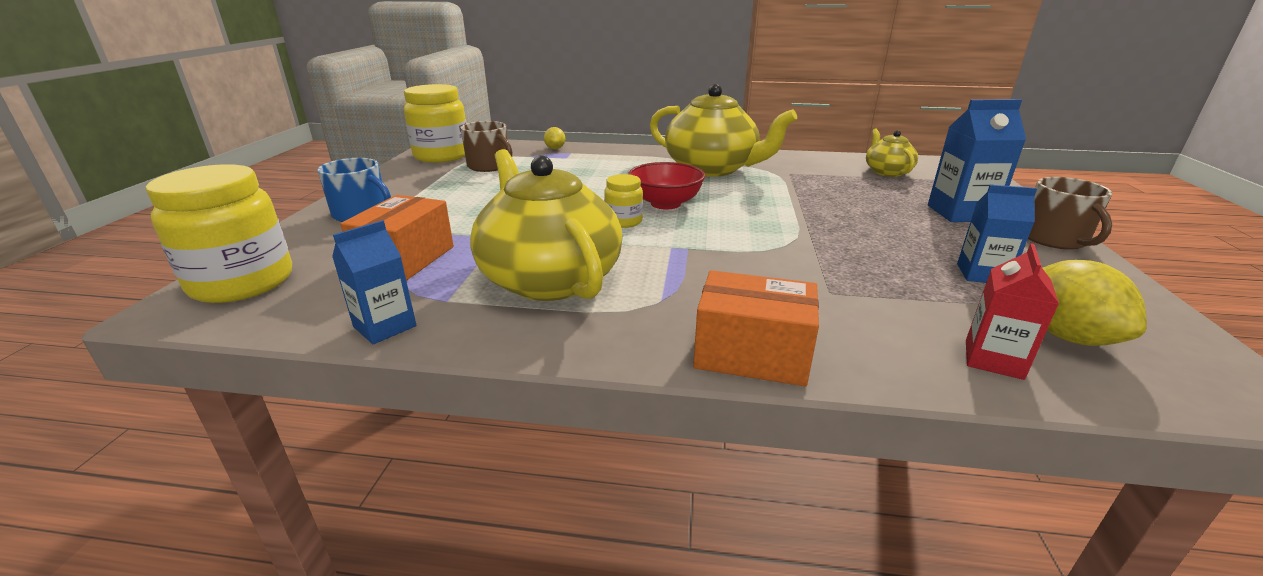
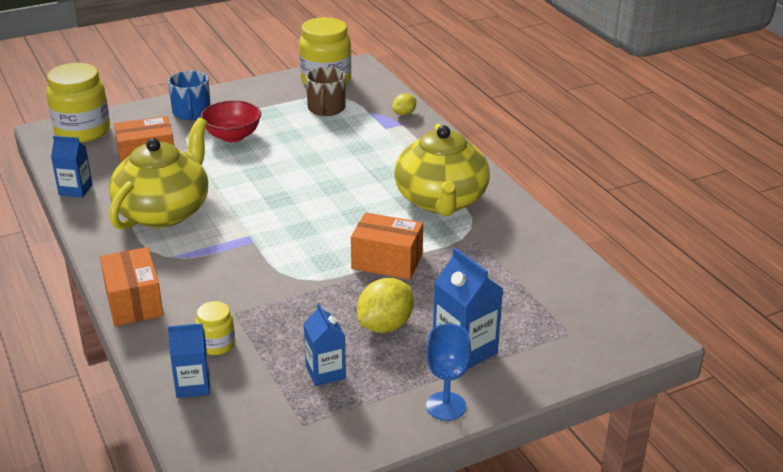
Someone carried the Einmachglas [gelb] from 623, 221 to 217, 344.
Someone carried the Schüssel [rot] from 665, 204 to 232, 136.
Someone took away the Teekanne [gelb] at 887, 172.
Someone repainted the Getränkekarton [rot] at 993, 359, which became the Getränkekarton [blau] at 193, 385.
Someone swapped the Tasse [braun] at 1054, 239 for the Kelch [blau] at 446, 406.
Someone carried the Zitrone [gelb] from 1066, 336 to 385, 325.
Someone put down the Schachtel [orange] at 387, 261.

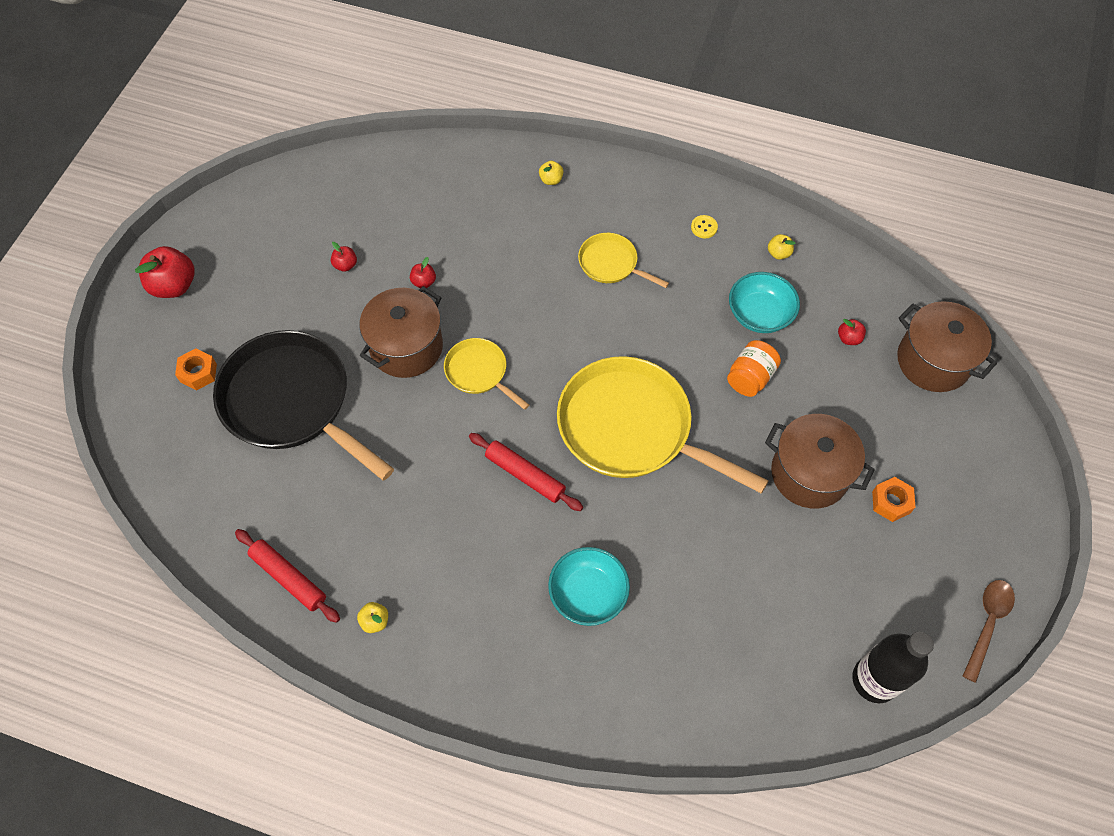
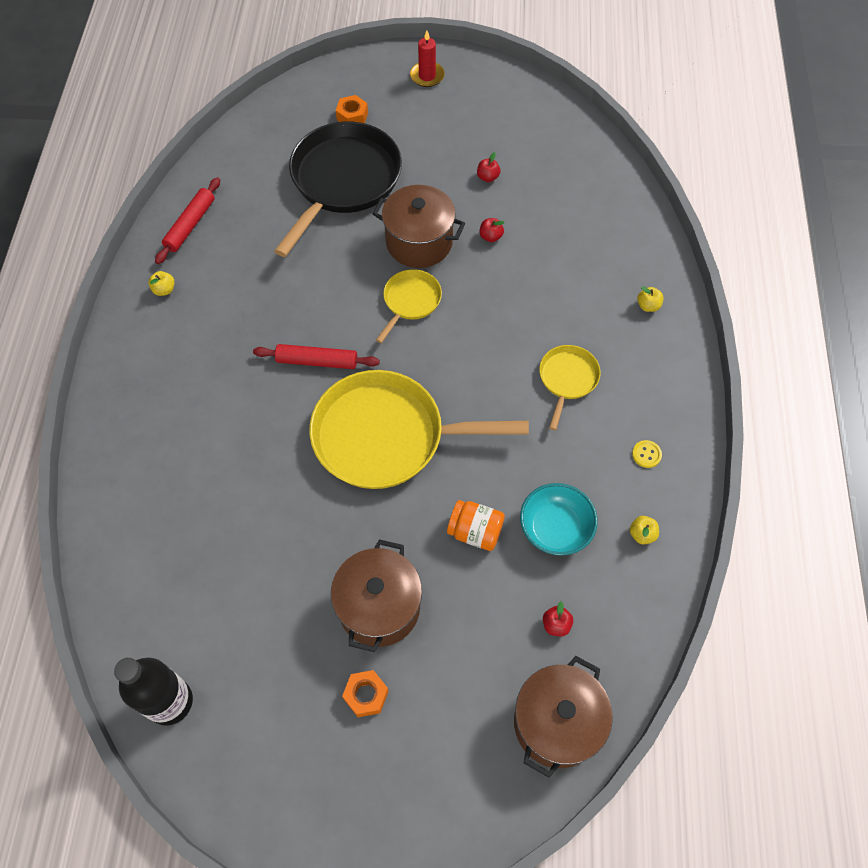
Someone swapped the Apfel [rot] at 174, 286 for the Kerze [rot] at 427, 76.
Someone rotated the Nudelholz [rot] at 525, 475 by 75 degrees clockwise.
Someone took away the Schüssel [türkis] at 588, 594.
Someone rotated the Pfanne [gelb] at 631, 428 by 105 degrees counterclockwise.
Someone took away the Löffel [braun] at 987, 623.

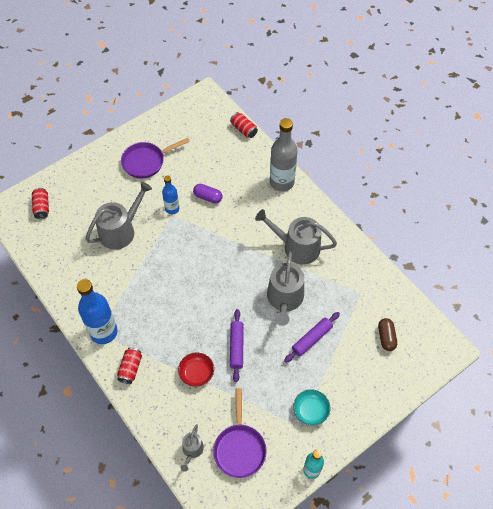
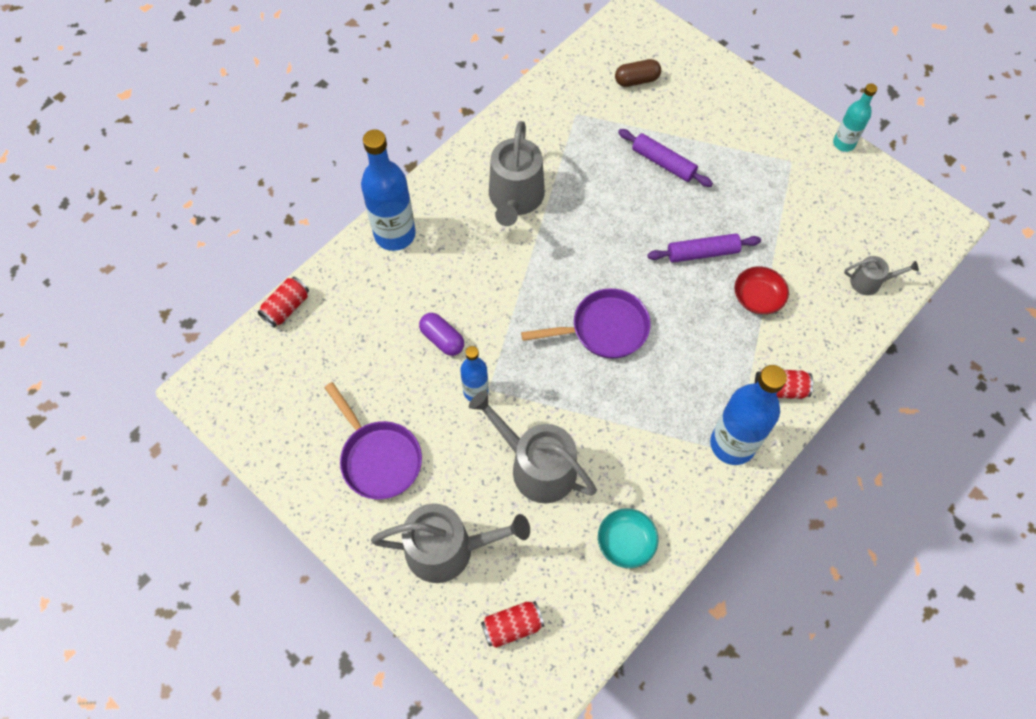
Someone rotated the Kapsel [lila] at 208, 197 by 60 degrees counterclockwise.
Someone carried the Pfanne [lila] from 239, 448 to 604, 329.
Someone carried the Gießkanne [grau] from 285, 299 to 448, 549.
Someone repainted the Flasche [grau] at 281, 182, which became the Flasche [blau] at 395, 234.
Someone carried the Schüssel [türkis] from 311, 410 to 626, 542.

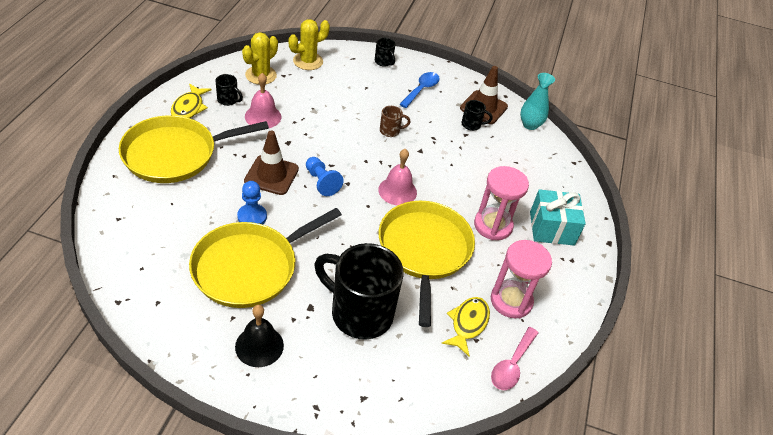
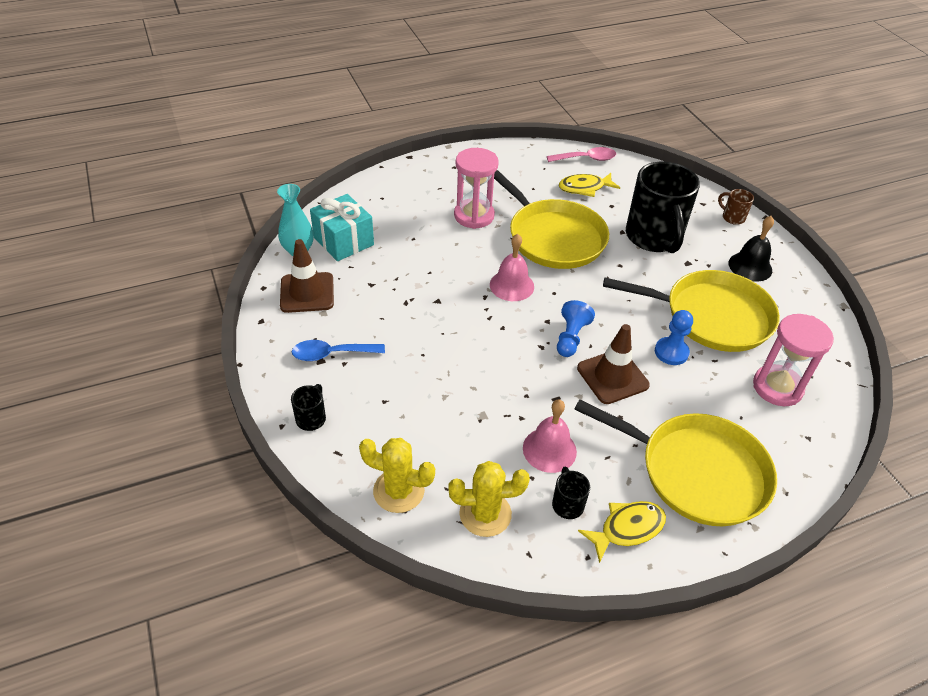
Someone rotated the Pfanne [gelb] at 424, 250 by 90 degrees counterclockwise.
Someone carried the Tasse [braun] from 390, 131 to 732, 217.
Someone took away the Tasse [schwarz] at 472, 125.
Someone carried the Sanduhr [rosa] from 511, 301 to 777, 387.
Someone carried the Geschenk [türkis] from 552, 228 to 343, 241.

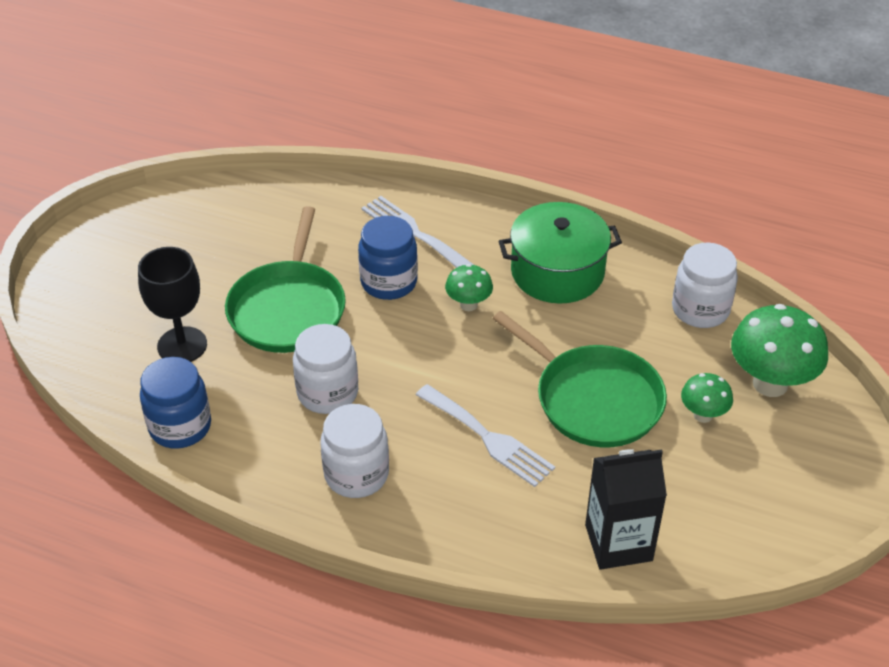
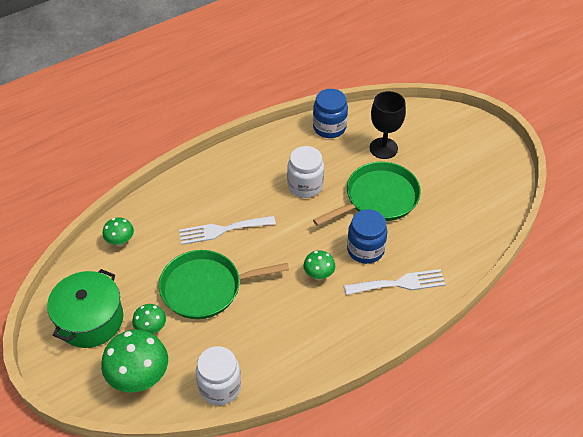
Someone rotated the Pfanne [grün] at 288, 308 by 105 degrees clockwise.
Someone took away the Einmachglas [weiß] at 356, 474.
Someone carried the Kochtopf [grün] from 557, 272 to 90, 320.
Someone swapped the Getränkekarton [schwarz] at 618, 542 for the Pilz [grün] at 120, 242.

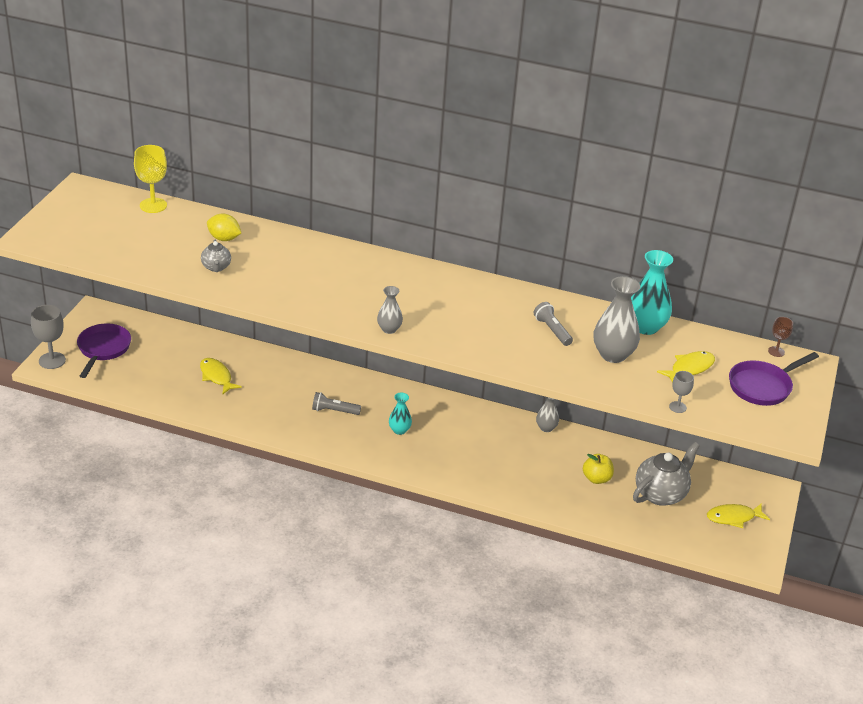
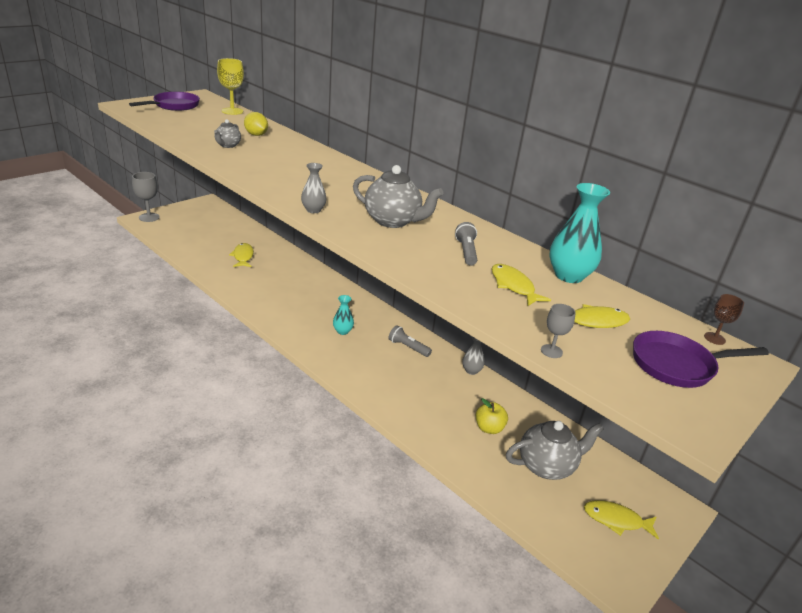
Someone carried the Pfanne [lila] from 103, 349 to 174, 106.
Someone carried the Taschenlampe [grau] from 334, 411 to 408, 347.
Someone swapped the Vase [grau] at 613, 355 for the Fisch [gelb] at 513, 286.
Someone put down the Teekanne [grau] at 393, 221.

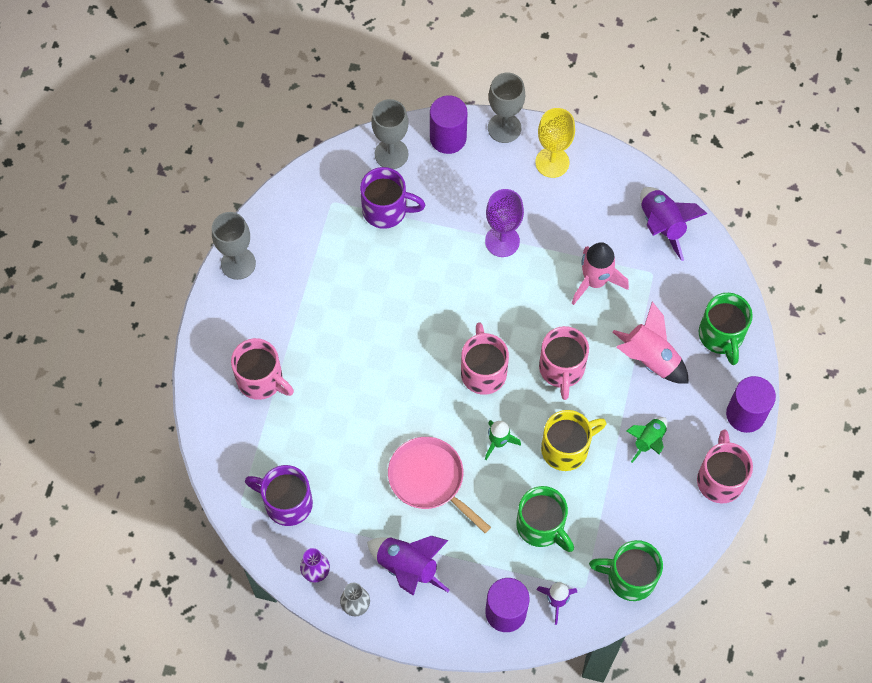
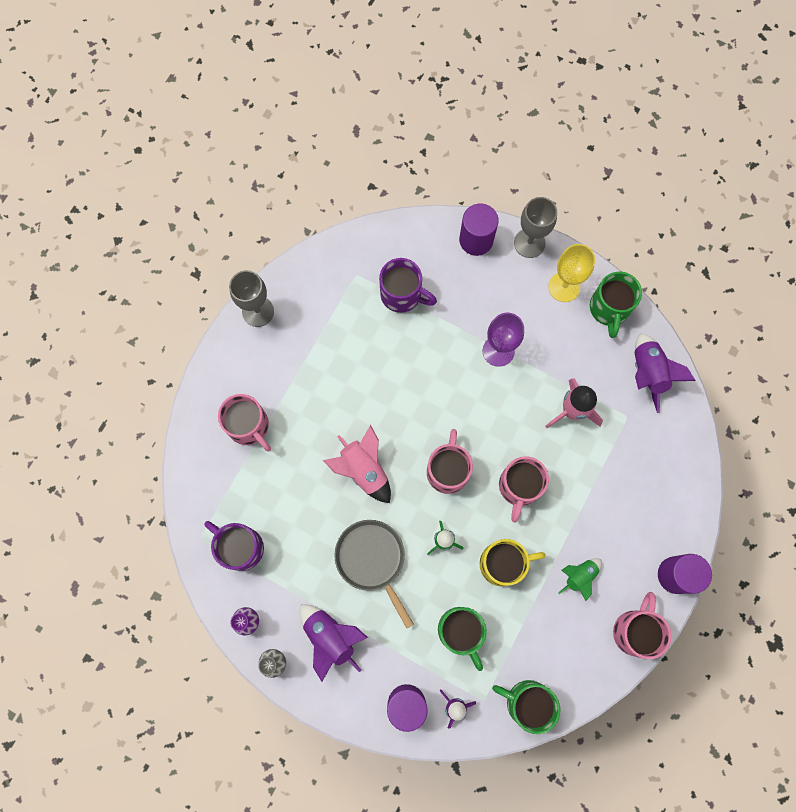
Someone took away the Kelch [grau] at 391, 154.
Someone repainted the Pfanne [rosa] at 429, 479, which became the Pfanne [grau] at 372, 559.
Someone carried the Rakete [rosa] from 650, 358 to 363, 469.
Someone carried the Tasse [grün] from 721, 336 to 609, 309.

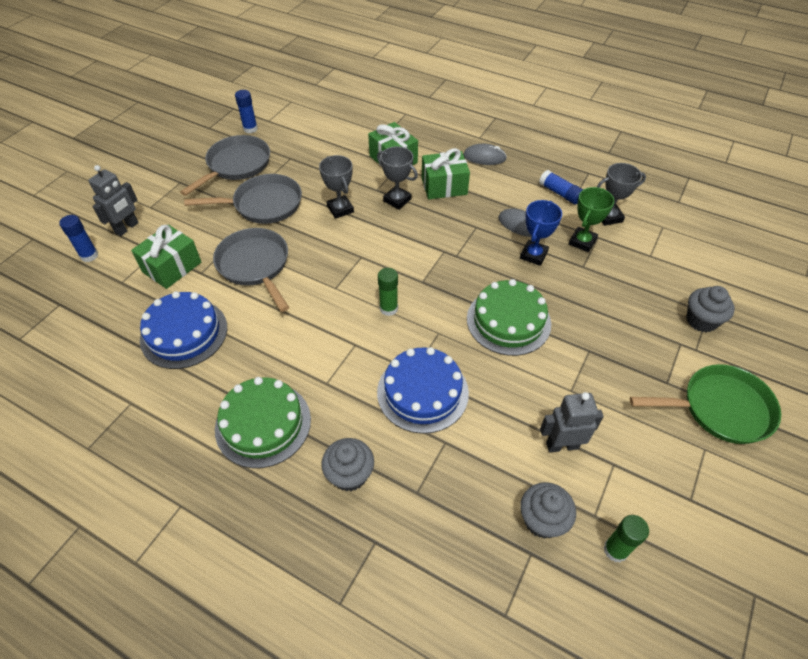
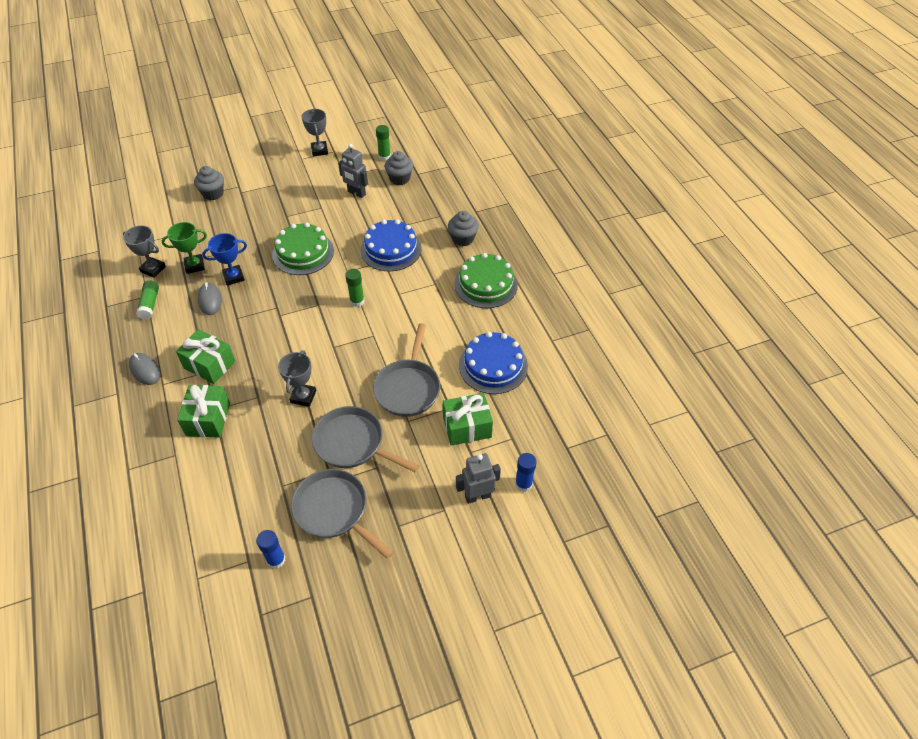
Someone rotated the Pfanne [grau] at 236, 165 by 60 degrees clockwise.
Someone carried the Pokal [grau] from 397, 200 to 319, 150.
Someone repainted the Klebestift [blau] at 559, 193, which became the Klebestift [grün] at 150, 304.
Someone took away the Pfanne [grün] at 719, 408.

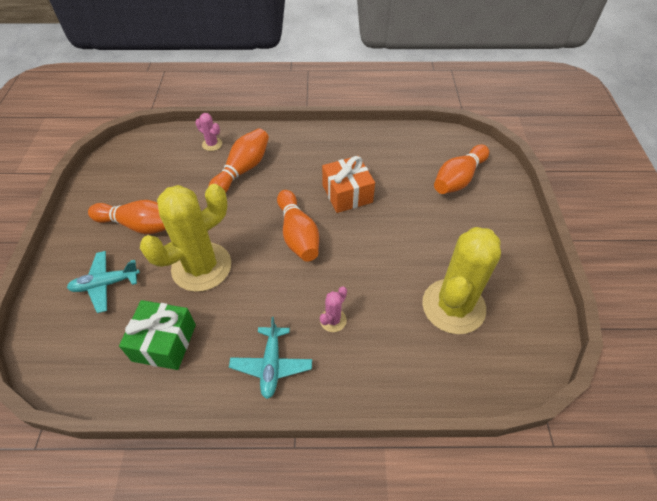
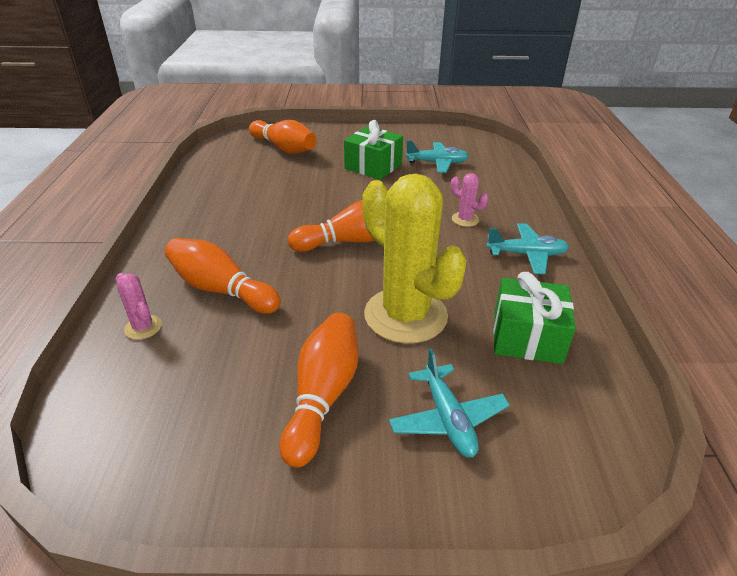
Someone rotated the Kaktus [rosa] at 212, 144 by 75 degrees counterclockwise.
Someone took away the Geschenk [orange] at 347, 194.
Someone swapped the Kaktus [gelb] at 453, 306 for the Flugzeug [türkis] at 437, 163.
Someone put down the Geschenk [grün] at 373, 166.

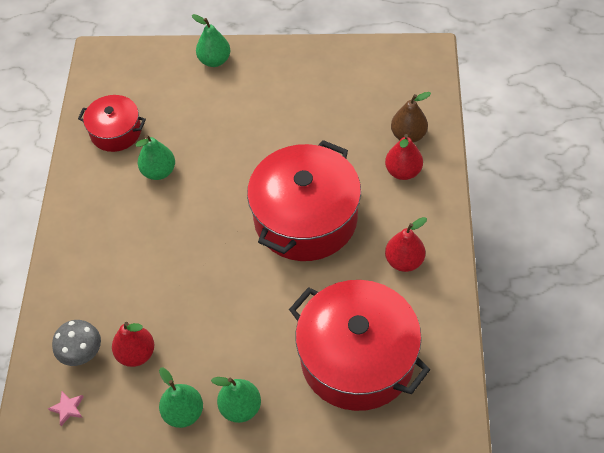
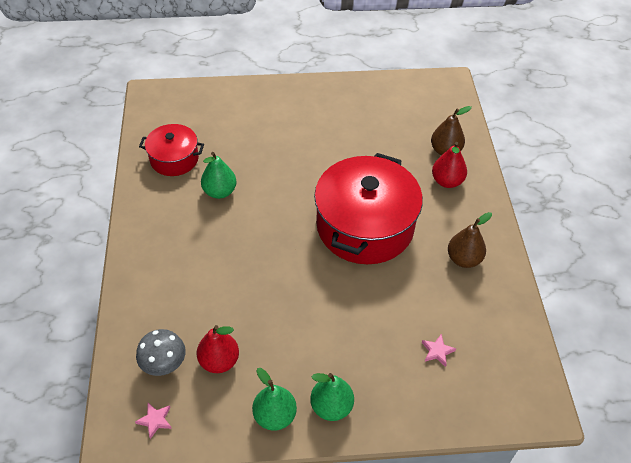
Someone took away the Birne [grün] at 214, 60.
Someone swapped the Kochtopf [rot] at 357, 359 for the Stern [rosa] at 437, 351.
Someone repainted the Birne [rot] at 404, 261, which became the Birne [braun] at 463, 259.

